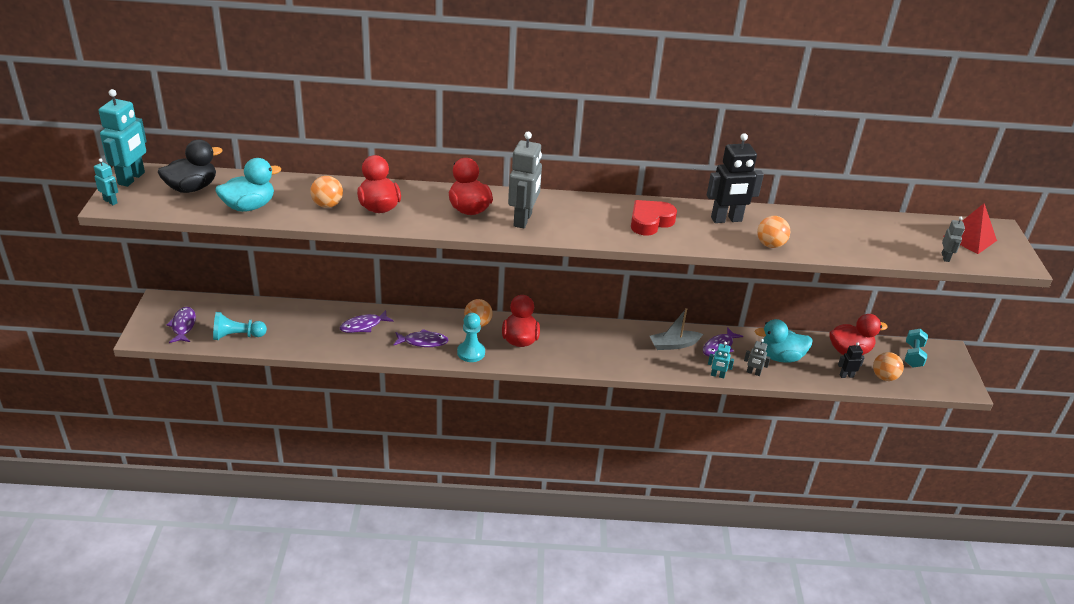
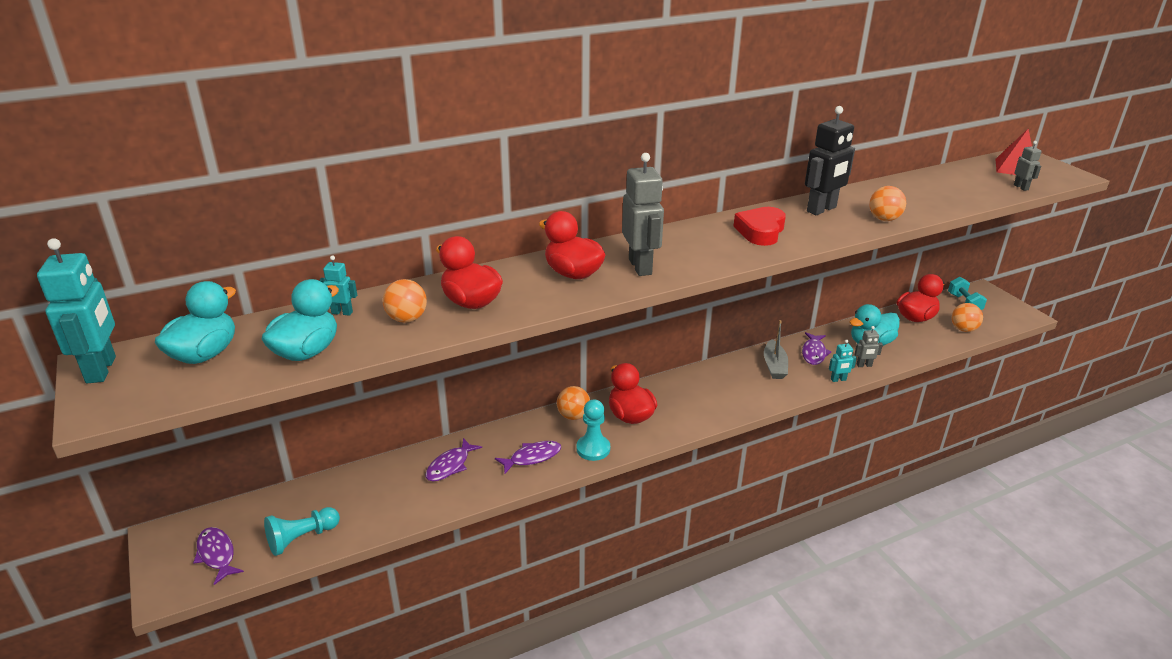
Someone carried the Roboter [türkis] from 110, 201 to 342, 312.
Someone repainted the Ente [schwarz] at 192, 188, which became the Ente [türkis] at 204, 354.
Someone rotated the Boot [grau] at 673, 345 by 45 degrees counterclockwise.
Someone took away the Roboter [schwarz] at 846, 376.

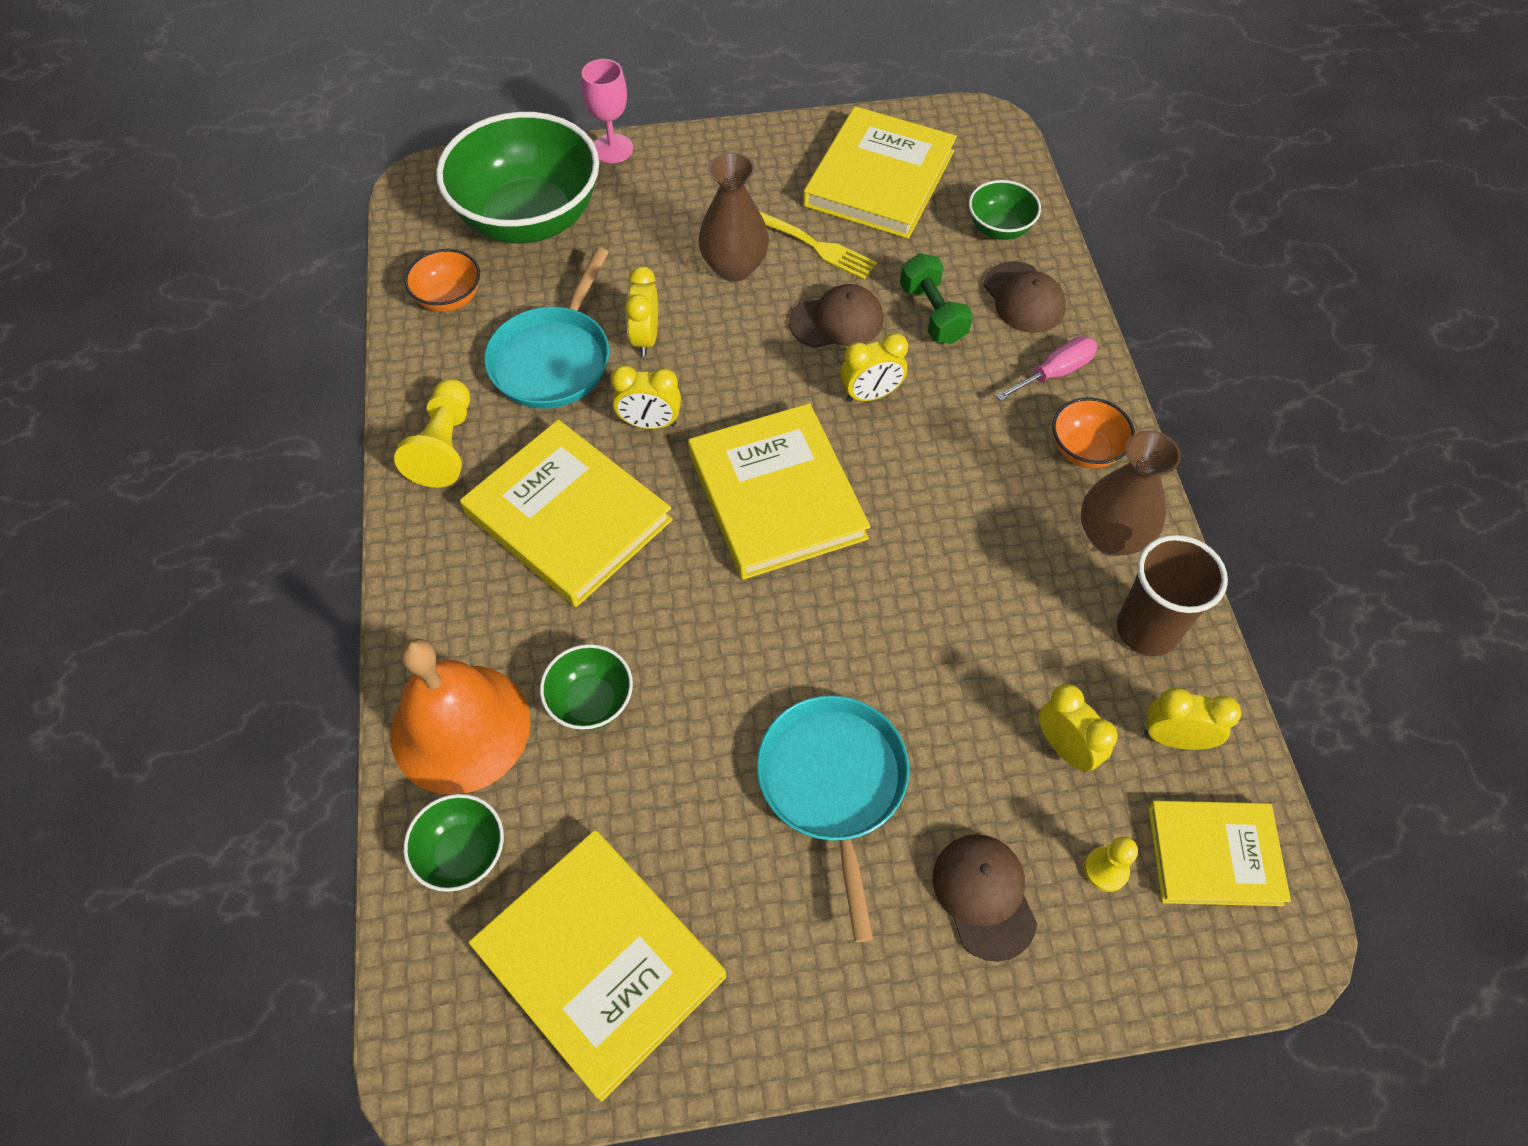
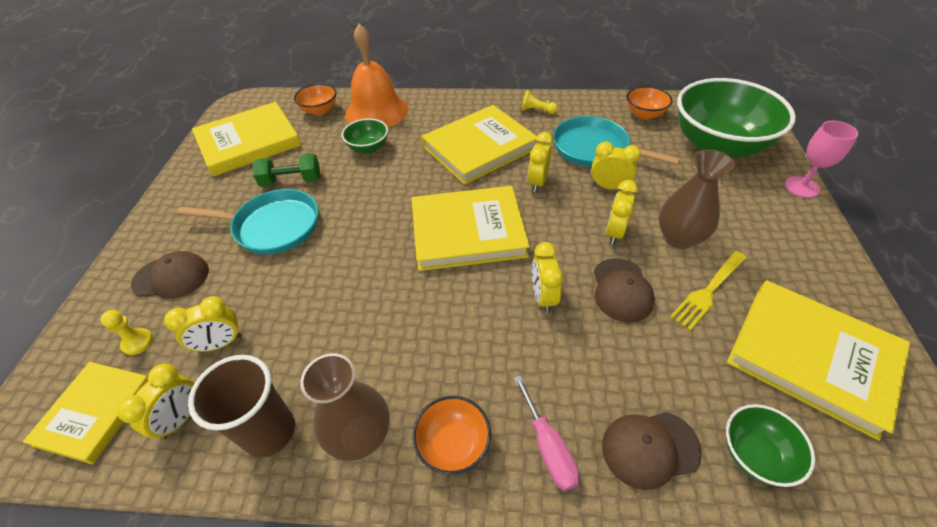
Someone scaled the Bauer [gelb] at 445, 446 by 0.58.
Someone repainted the Schüssel [grün] at 463, 853, which became the Schüssel [orange] at 320, 110.
Someone carried the Hantel [grün] from 932, 314 to 291, 181.
Someone put down the Wecker [gelb] at 614, 232.

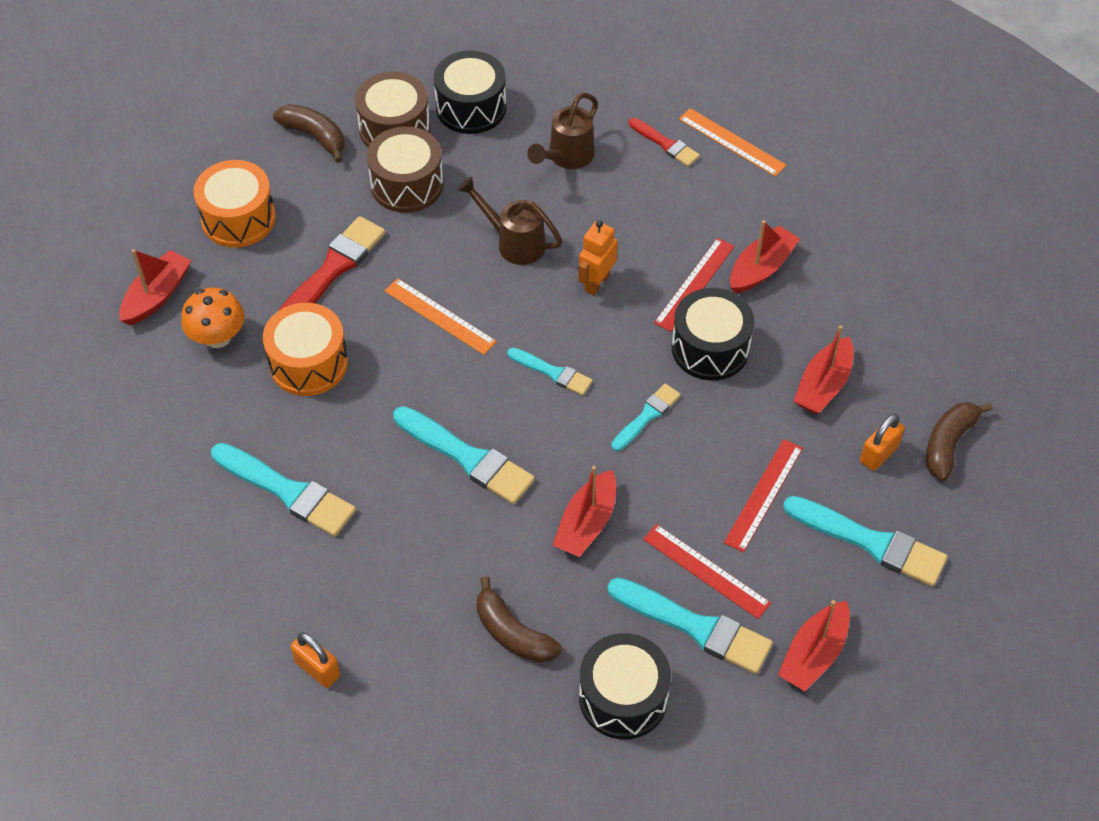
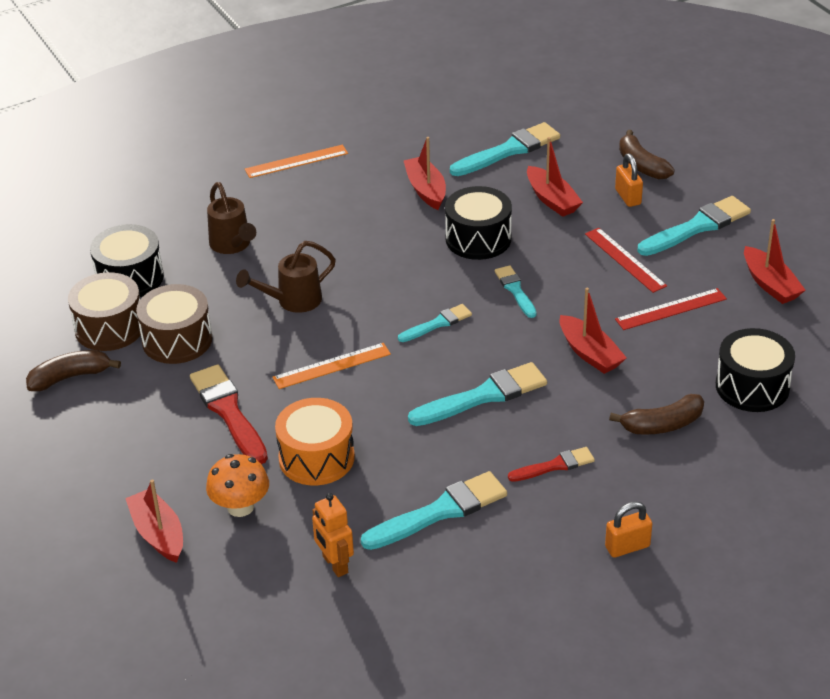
Someone took away the Trommel [orange] at 238, 218.
Someone carried the Roboter [orange] from 596, 283 to 335, 565.
Someone carried the Pinsel [türkis] from 695, 627 to 508, 150.
Someone carried the Pinsel [rot] from 665, 144 to 554, 465.
Someone took away the Lineal [rot] at 694, 284.

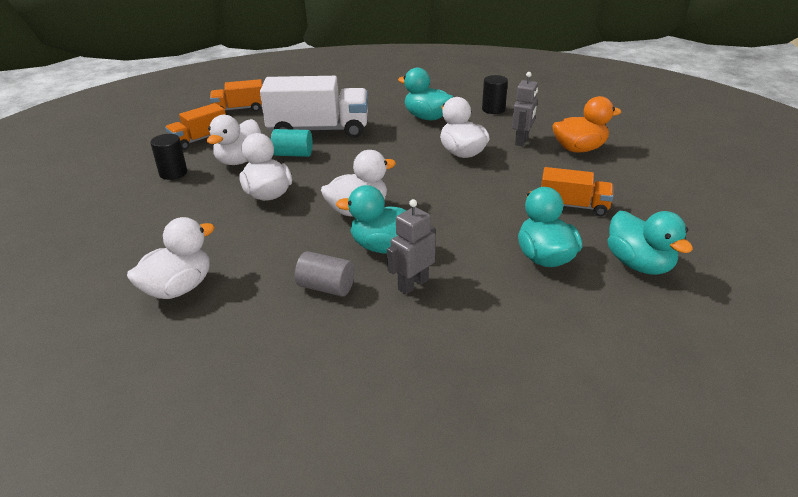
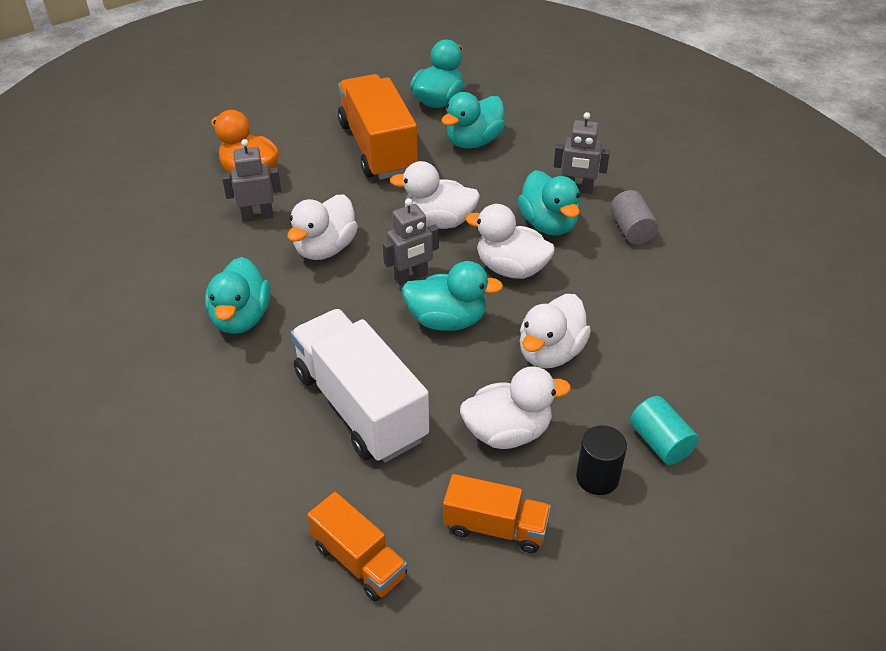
Someone carried the Ente [weiß] from 178, 288 to 438, 221.
Someone carried the Vollzylinder [türkis] from 293, 154 to 660, 442.
Someone took away the Vollzylinder [schwarz] at 493, 109.
Someone scaled the Lastwagen [orange] at 573, 206 by 1.81.
Someone put down the Roboter [grau] at 411, 277.
Someone put down the Ente [türkis] at 447, 320.

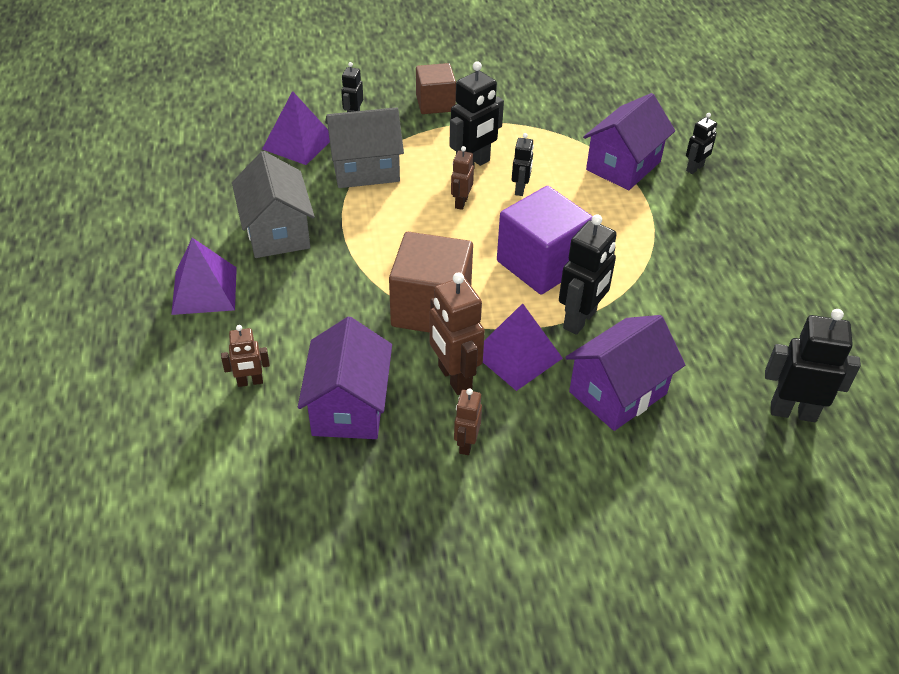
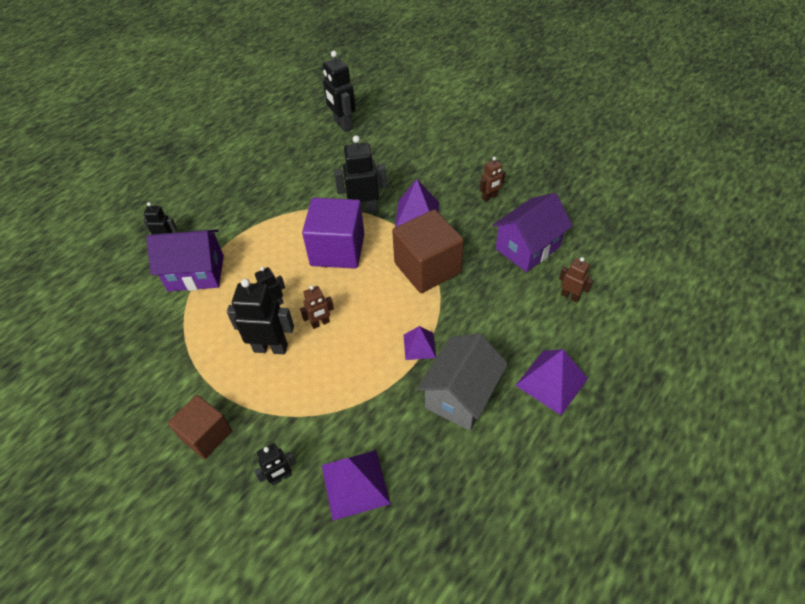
Someone took away the Haus [grau] at 365, 169.
Someone took away the Roboter [braun] at 454, 378.
Someone took away the Haus [lila] at 618, 393.
Someone put down the Pyramide [lila] at 419, 346.

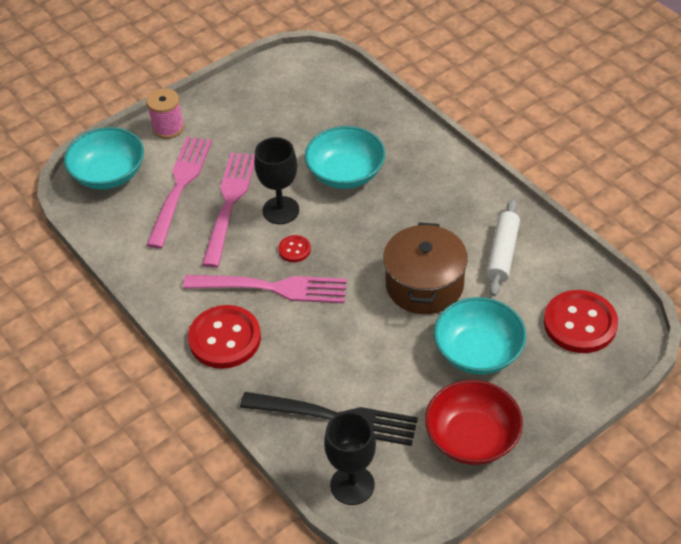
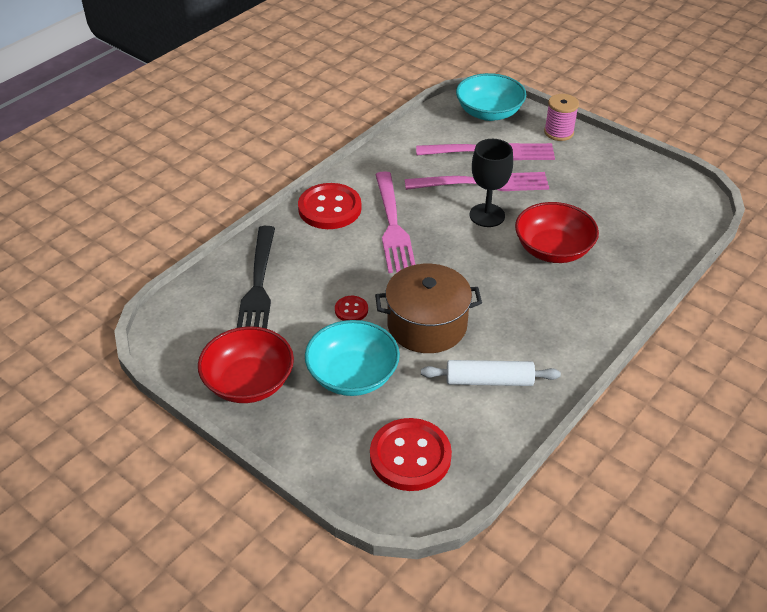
Someone carried the Knopf [rot] from 294, 249 to 351, 310.
Someone repainted the Schüssel [türkis] at 345, 173, which became the Schüssel [rot] at 553, 249.
Someone took away the Kelch [schwarz] at 352, 485.

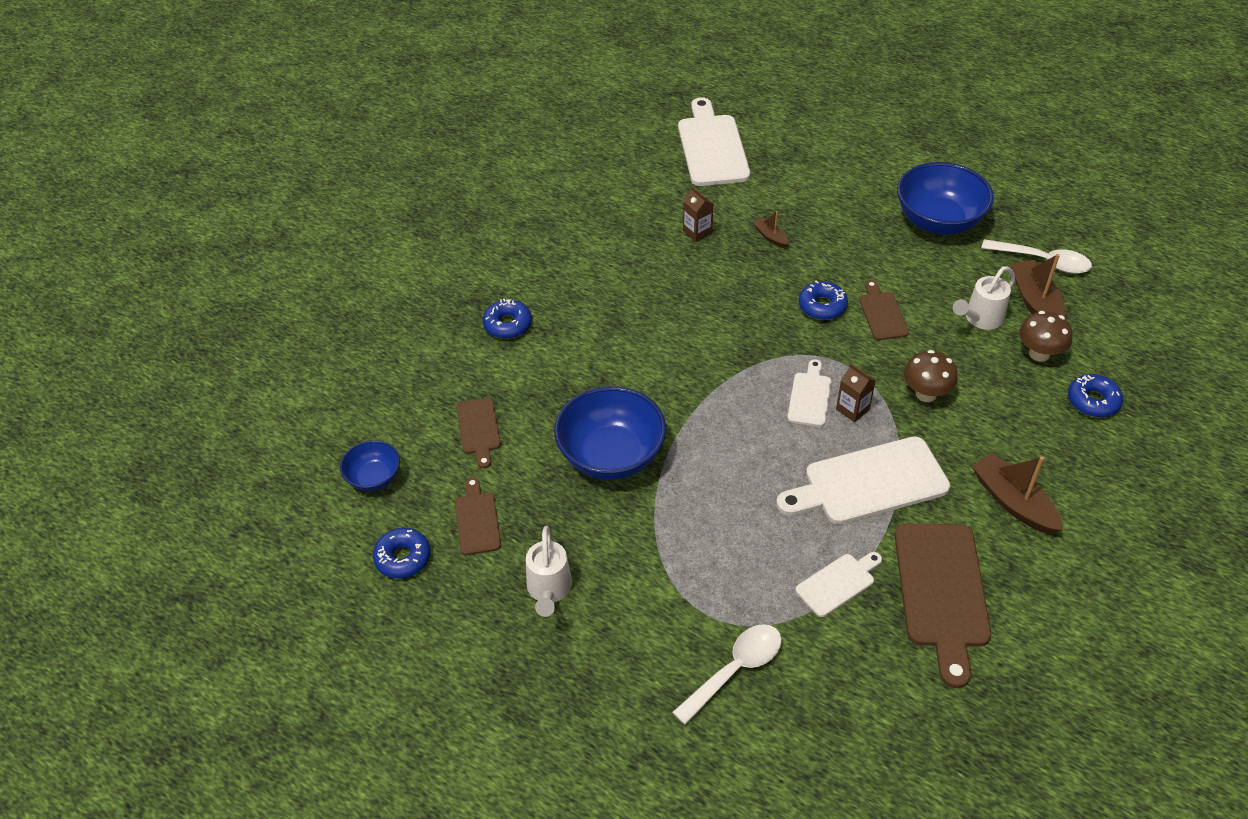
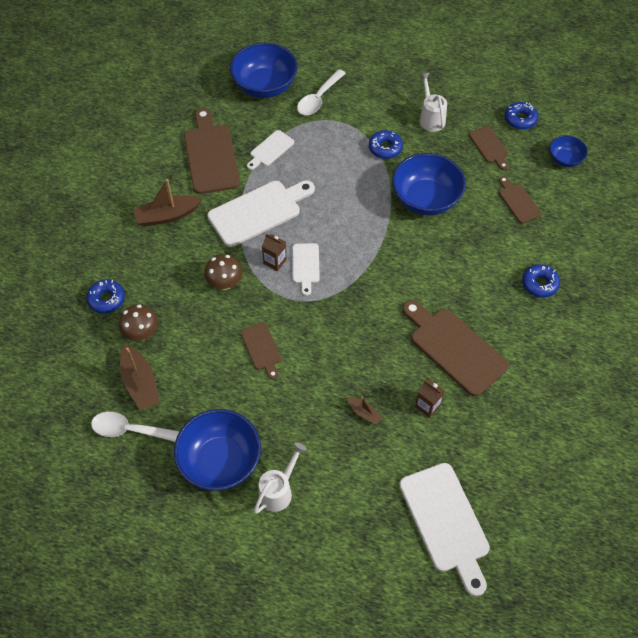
Someone carried the Donut [blau] from 822, 306 to 385, 148.
Someone carried the Gießkanne [weiß] from 980, 319 to 278, 491.
Someone rotated the Boot [braun] at 1013, 502 by 120 degrees clockwise.
Someone put down the Schüssel [blau] at 265, 86.
Someone put down the Schneidebrett [braun] at 454, 348.

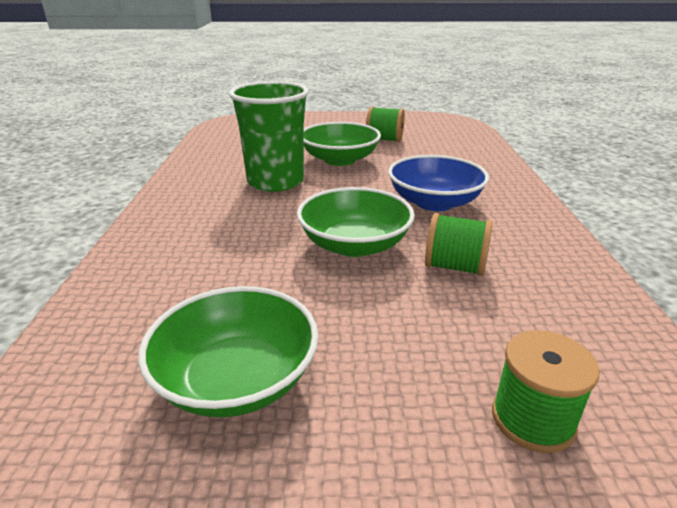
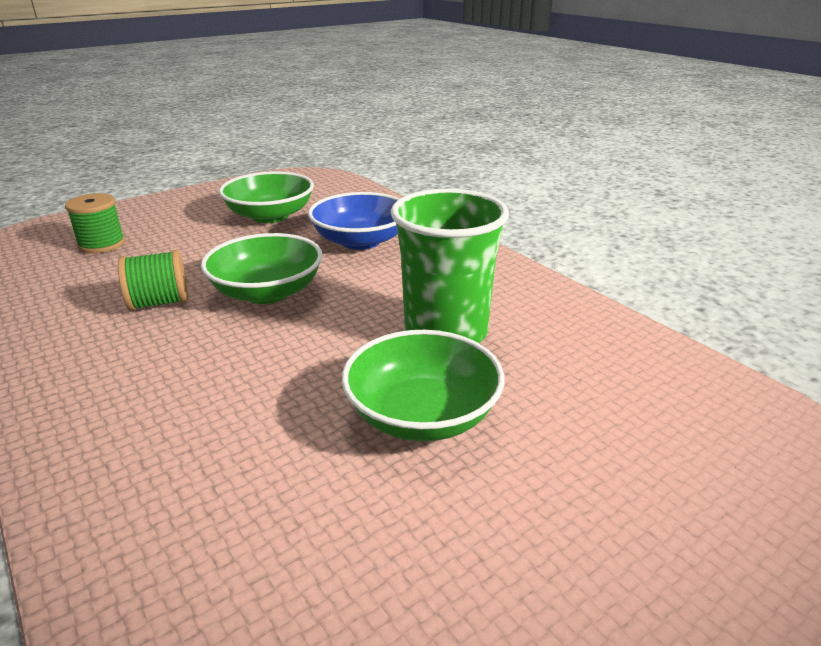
Someone took away the Garnrolle [grün] at 384, 140.
Someone carried the Schüssel [blau] from 434, 202 to 360, 241.

